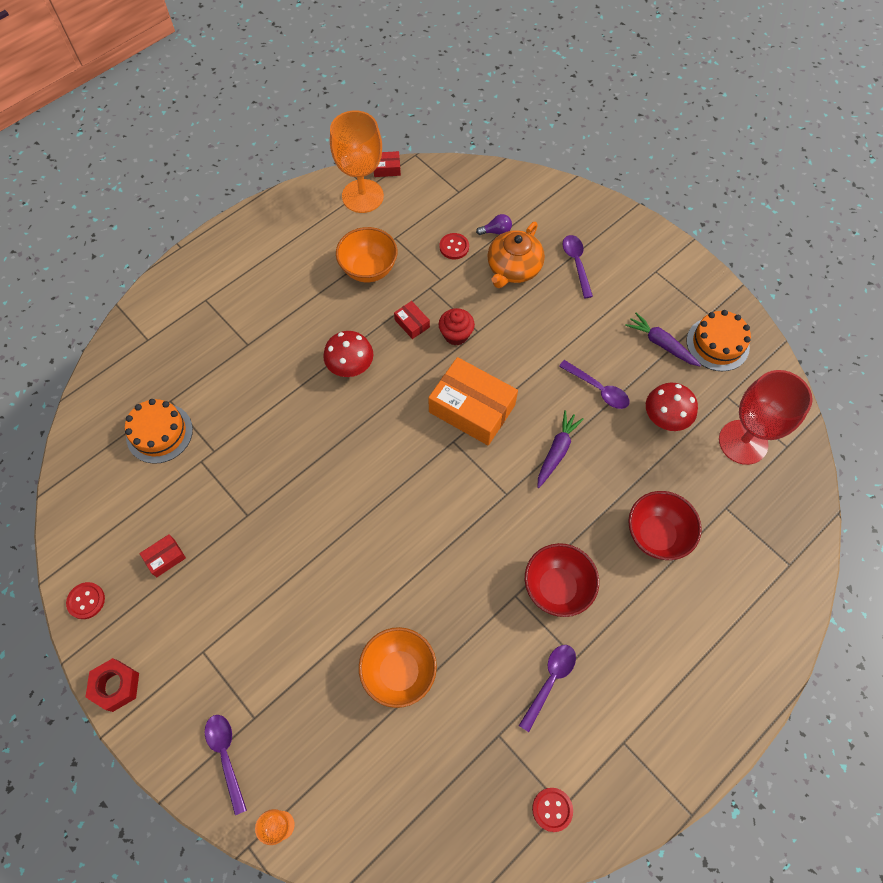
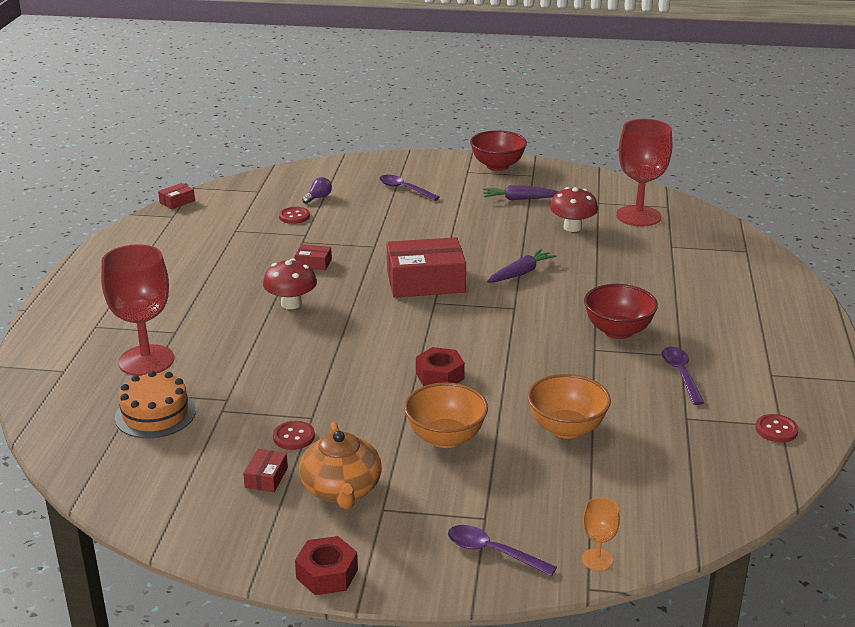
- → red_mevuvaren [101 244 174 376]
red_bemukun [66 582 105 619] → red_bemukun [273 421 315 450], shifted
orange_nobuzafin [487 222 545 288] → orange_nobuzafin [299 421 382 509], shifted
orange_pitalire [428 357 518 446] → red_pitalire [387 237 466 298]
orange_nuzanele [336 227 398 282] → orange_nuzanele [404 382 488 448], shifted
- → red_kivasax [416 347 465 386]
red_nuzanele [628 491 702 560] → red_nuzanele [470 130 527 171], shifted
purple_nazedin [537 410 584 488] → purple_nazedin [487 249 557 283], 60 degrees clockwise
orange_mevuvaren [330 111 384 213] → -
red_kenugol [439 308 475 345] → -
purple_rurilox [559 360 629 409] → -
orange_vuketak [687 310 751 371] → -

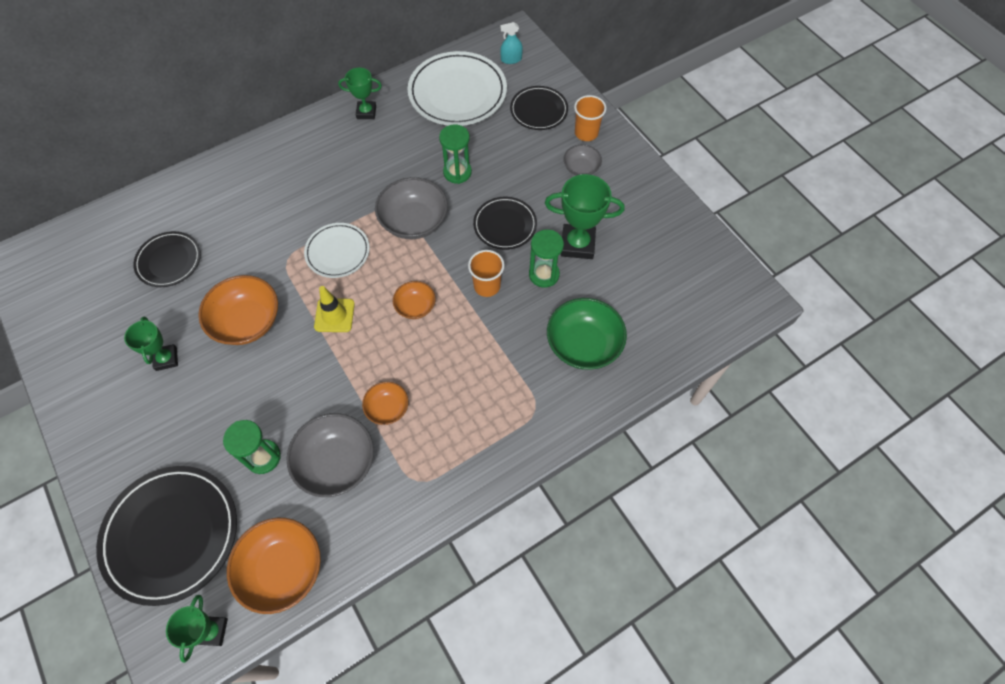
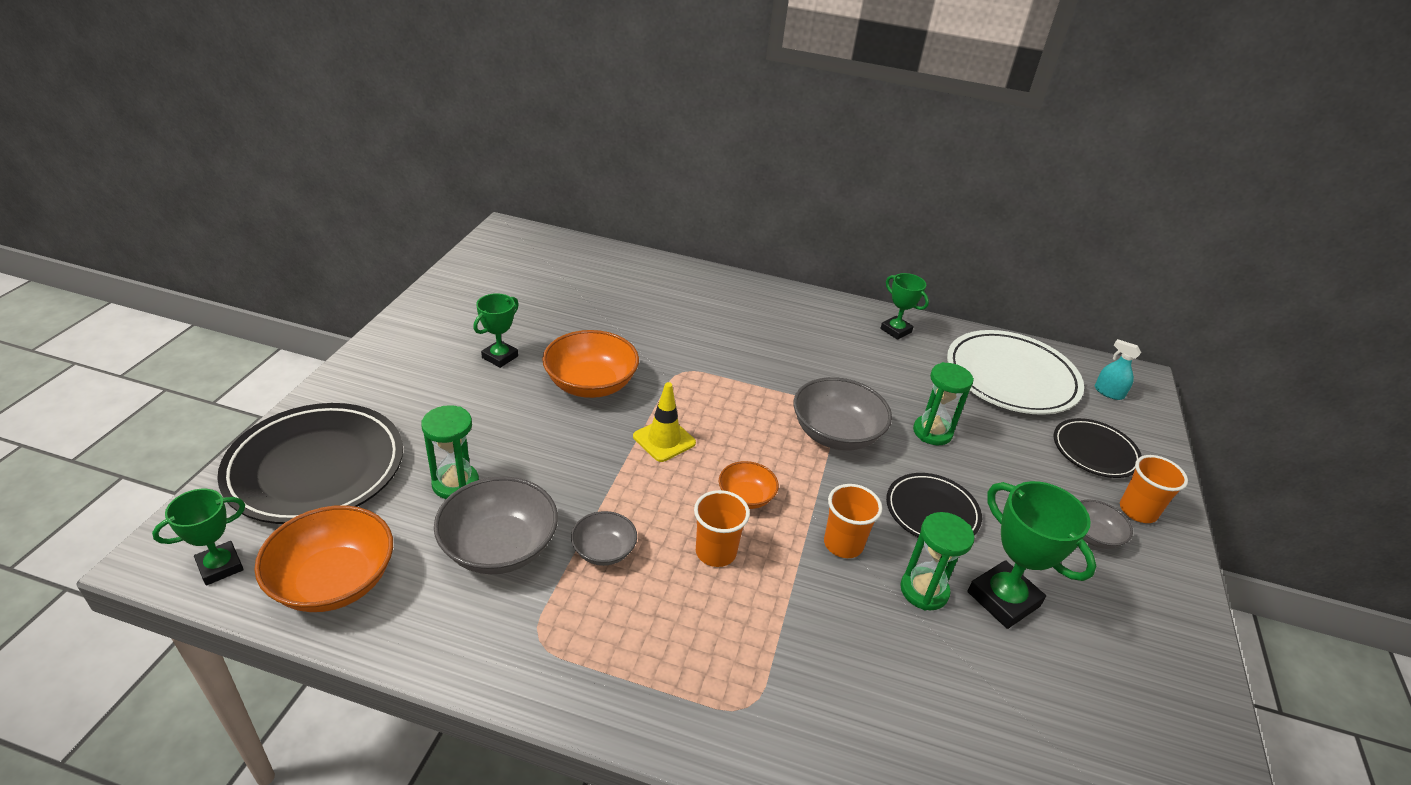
orange_nuzanele [362 382 408 425] → grey_nuzanele [571 511 637 566]
- → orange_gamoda [694 490 750 567]
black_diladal [133 231 201 287] → -
white_diladal [304 223 370 278] → -
green_nuzanele [547 298 627 370] → -

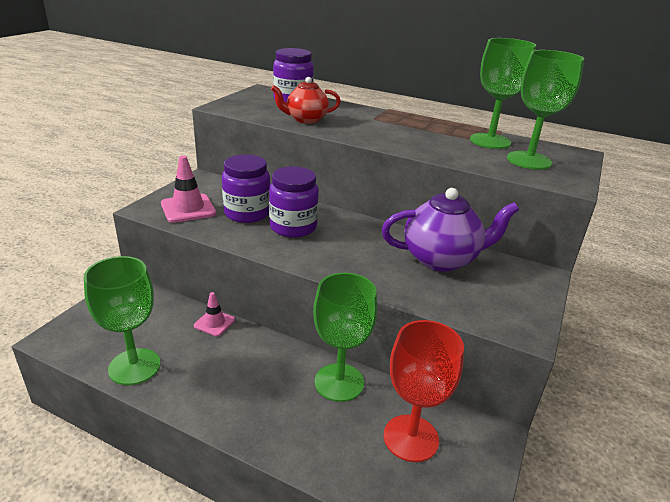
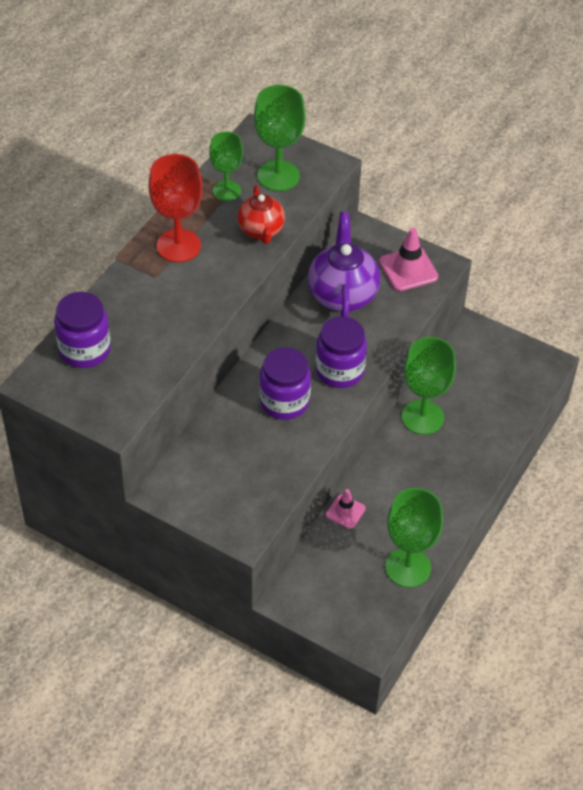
red_mevuvaren [384 320 464 462] → red_mevuvaren [149 154 203 262], shifted
green_mevuvaren [470 38 536 149] → green_mevuvaren [209 132 243 201], x0.66
red_nobuzafin [271 77 341 124] → red_nobuzafin [238 185 285 244], shifted
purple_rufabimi [222 154 270 223] → purple_rufabimi [315 317 367 388], shifted
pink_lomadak [161 156 216 223] → pink_lomadak [379 228 438 291], shifted

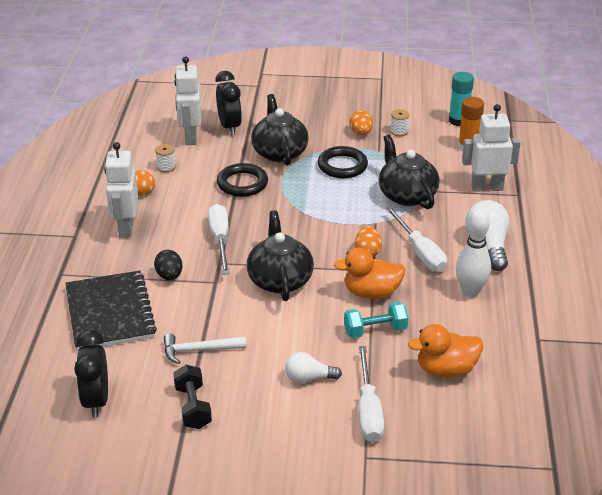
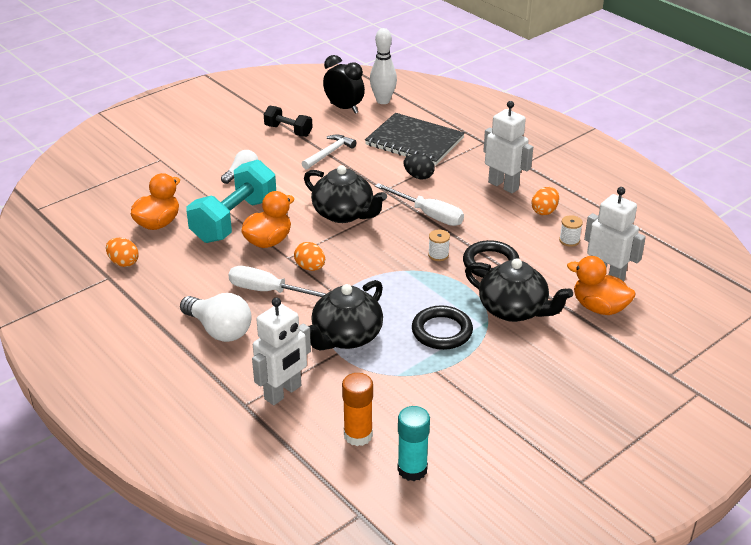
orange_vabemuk [350 110 373 135] → orange_vabemuk [106 238 139 267], shifted
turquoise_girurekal [344 302 409 338] → turquoise_girurekal [186 160 276 243], x1.84
black_nobuzafin [379 135 440 209] → black_nobuzafin [309 280 383 350], 105 degrees clockwise
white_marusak [456 209 491 297] → white_marusak [370 28 397 104], shifted
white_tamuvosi [390 109 409 136] → white_tamuvosi [428 230 450 261], shifted
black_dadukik [215 71 242 135] → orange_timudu [567 256 636 315]
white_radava [359 346 384 442] → -

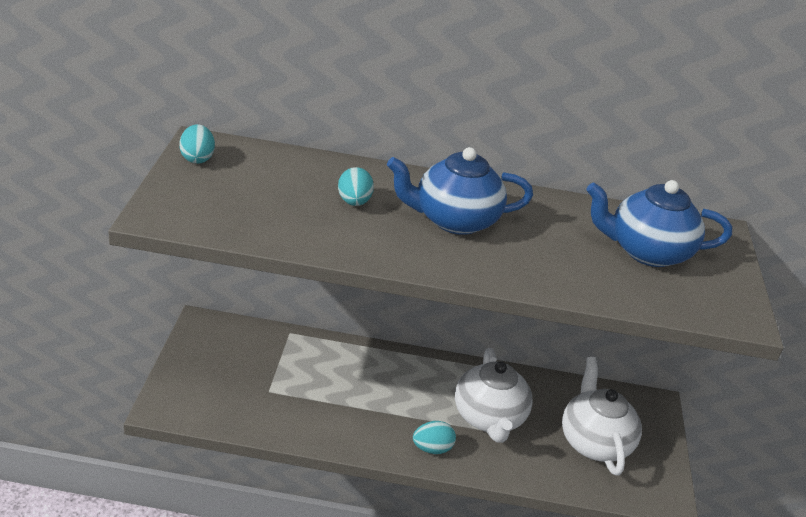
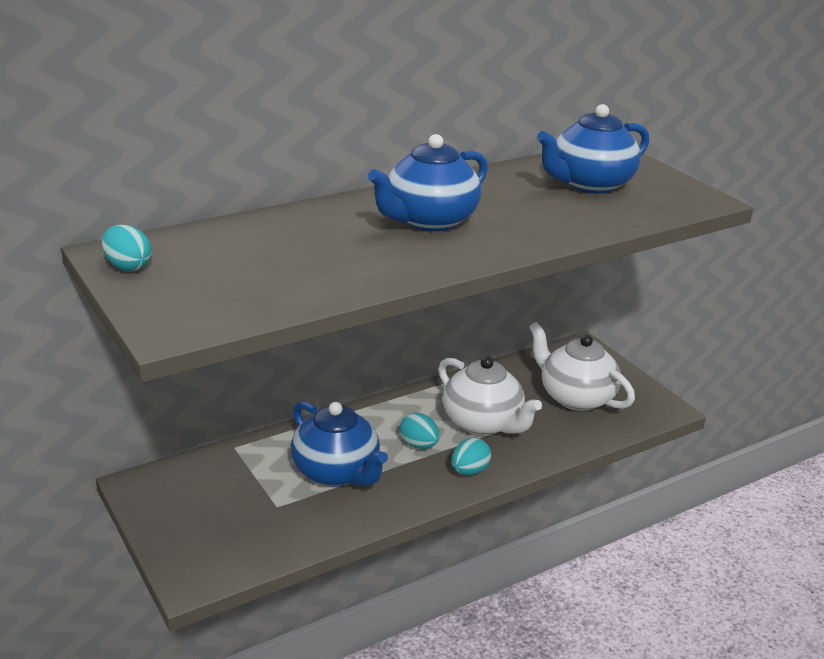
- → blue_nobuzafin [291 401 388 487]
turquoise_vabemuk [338 167 374 206] → turquoise_vabemuk [400 413 439 449], shifted

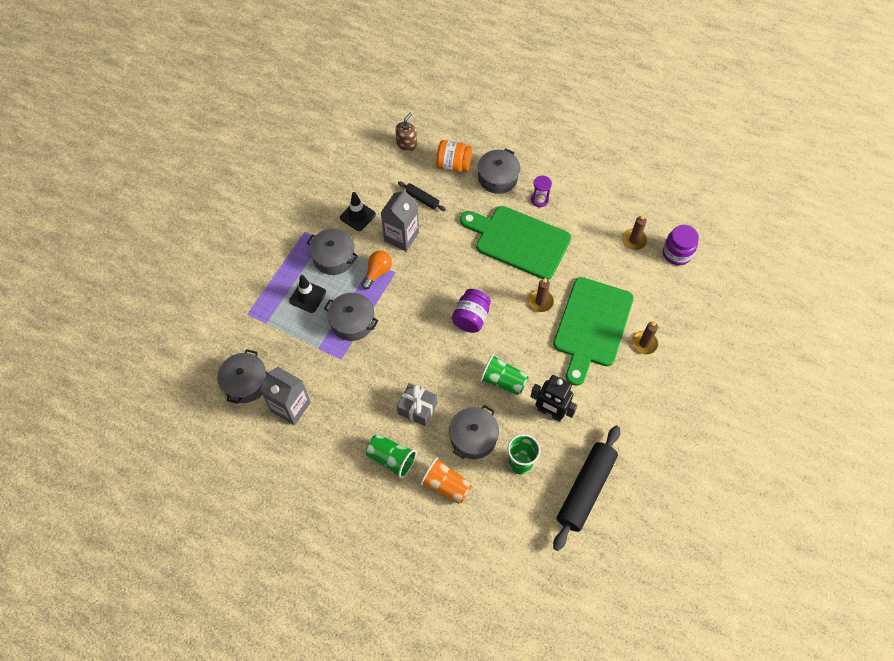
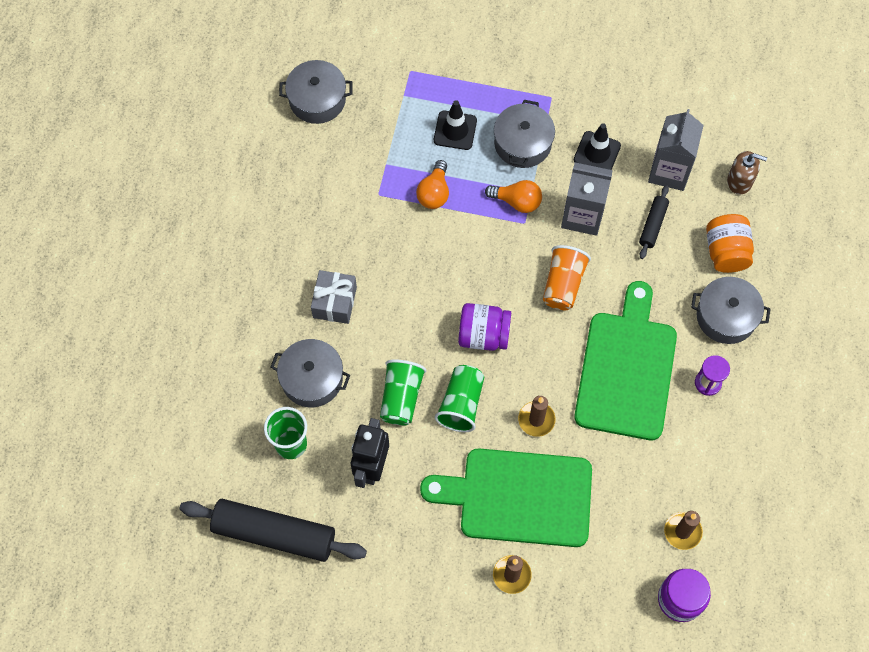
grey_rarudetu [324 293 378 341] → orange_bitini [416 160 449 209]
green_gamoda [366 434 417 478] → green_gamoda [435 365 484 432], shifted
orange_gamoda [420 457 472 504] → orange_gamoda [543 245 591 310], shifted
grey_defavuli [260 367 311 425] → grey_defavuli [648 109 704 191], shifted

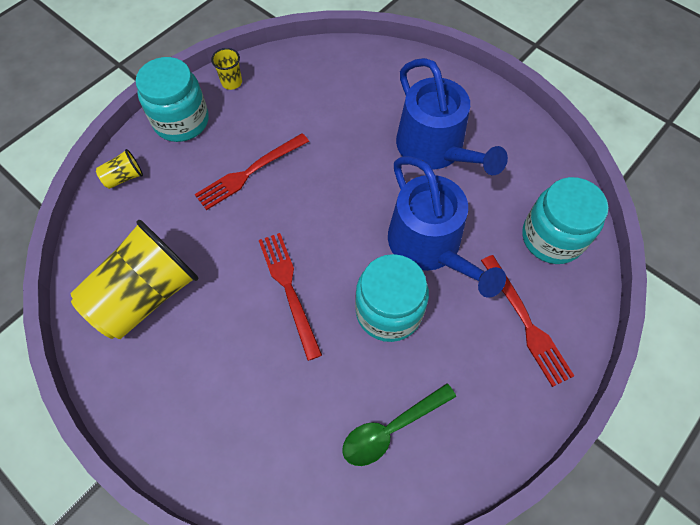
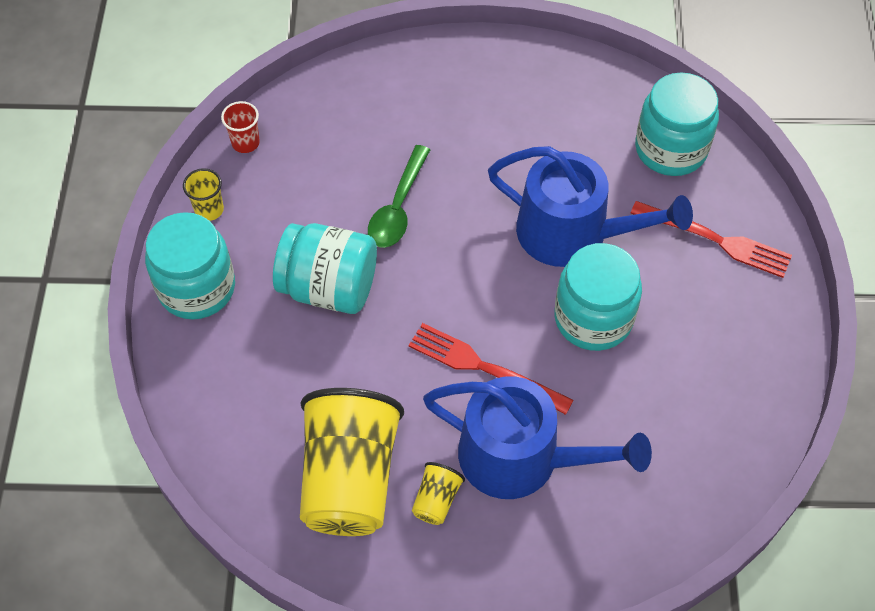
- → red_gamoda [221 101 260 153]
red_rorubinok [195 133 309 210] → turquoise_rufabimi [273 223 377 314]
green_rurilox [342 383 456 466] → green_rurilox [368 145 430 248], shifted
yellow_gamoda [96 149 143 189] → yellow_gamoda [412 462 465 525], shifted
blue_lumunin [396 58 508 175] → blue_lumunin [423 376 652 499], shifted

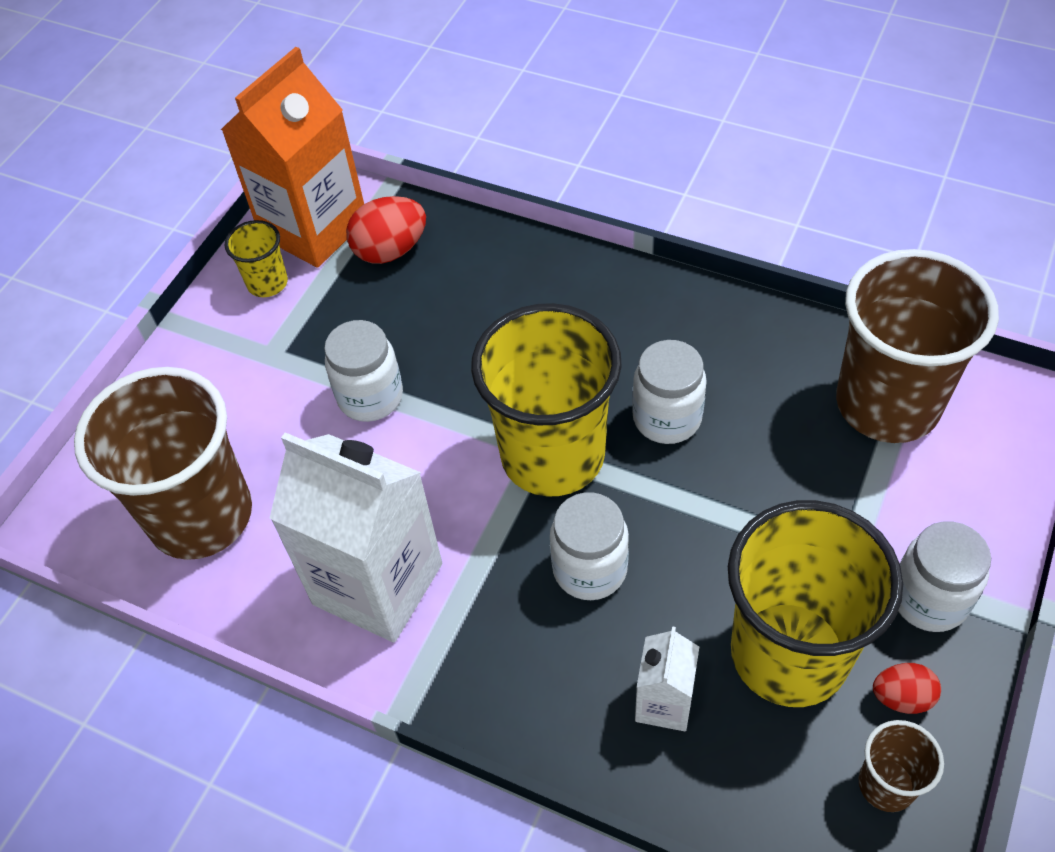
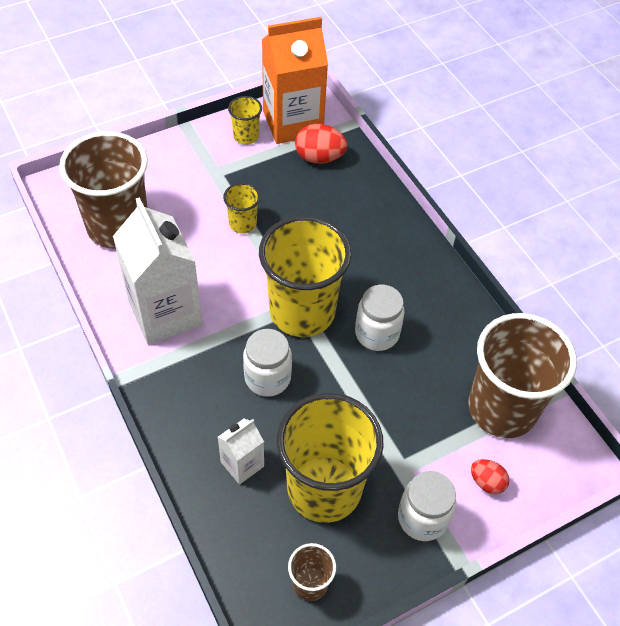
white_rufabimi [324 320 403 422] → yellow_gamoda [223 183 260 234]
red_vabemuk [873 663 941 714] → red_vabemuk [471 459 509 494], shifted

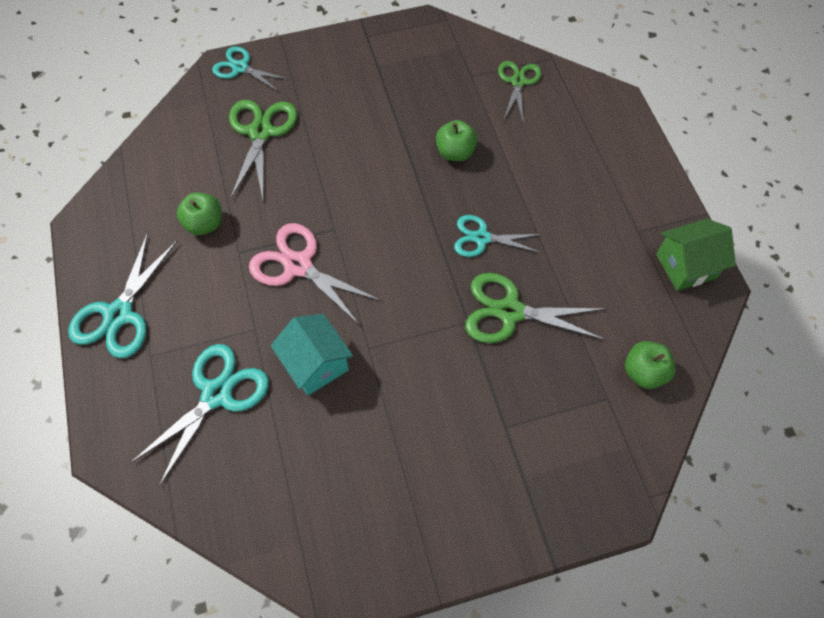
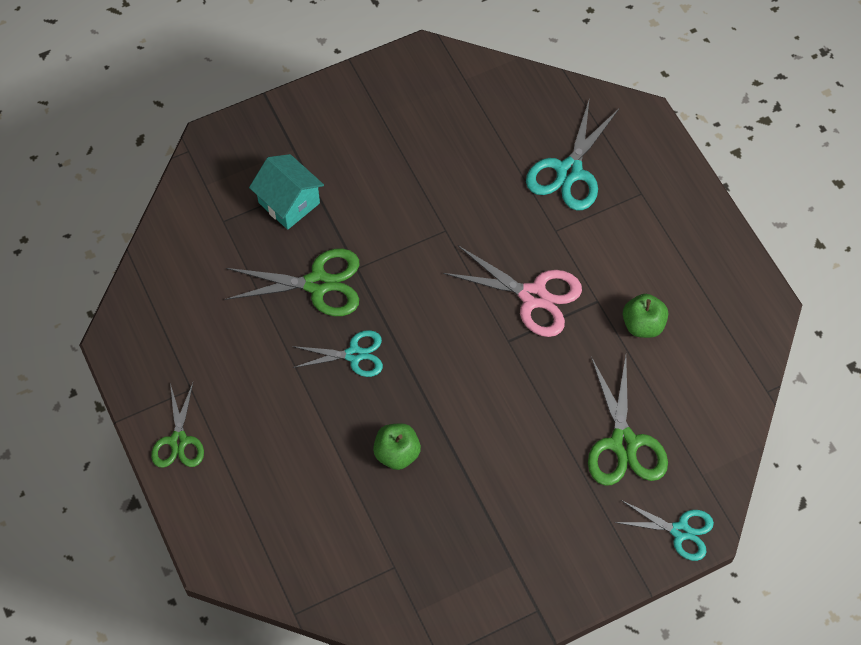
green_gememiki [498 61 541 124] → green_gememiki [151 383 204 468], shifted
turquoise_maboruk [271 314 353 396] → turquoise_maboruk [249 154 324 230], shifted
turquoise_gememiki [68 232 177 358] → -
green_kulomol [625 341 675 389] → -
green_maboruk [656 219 736 291] → -

